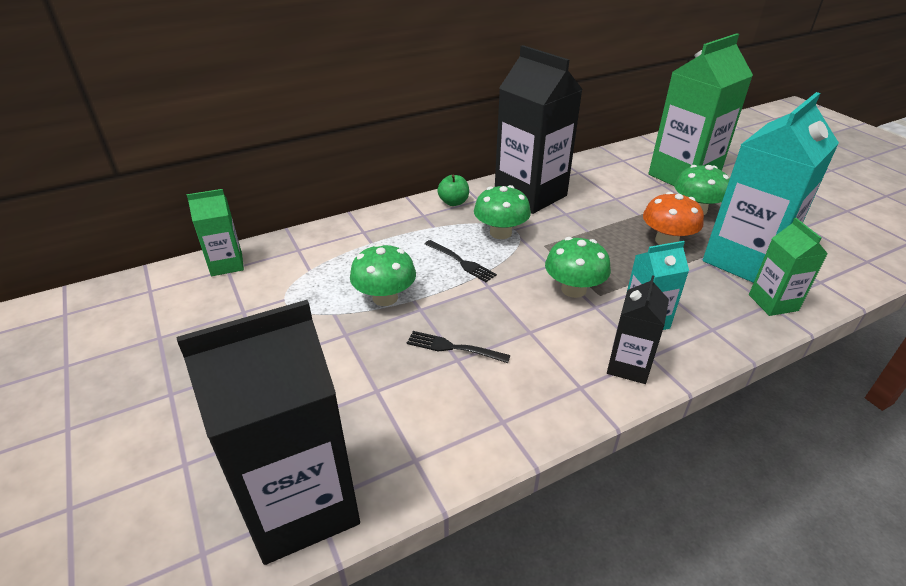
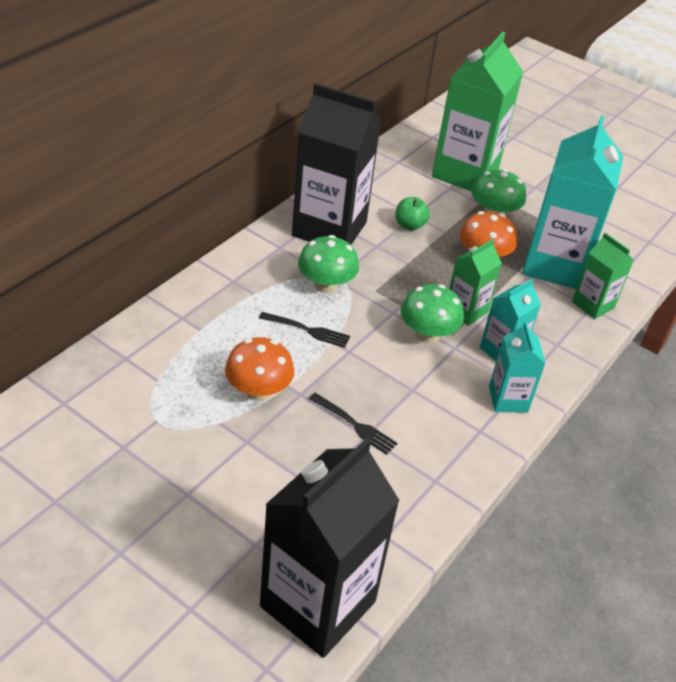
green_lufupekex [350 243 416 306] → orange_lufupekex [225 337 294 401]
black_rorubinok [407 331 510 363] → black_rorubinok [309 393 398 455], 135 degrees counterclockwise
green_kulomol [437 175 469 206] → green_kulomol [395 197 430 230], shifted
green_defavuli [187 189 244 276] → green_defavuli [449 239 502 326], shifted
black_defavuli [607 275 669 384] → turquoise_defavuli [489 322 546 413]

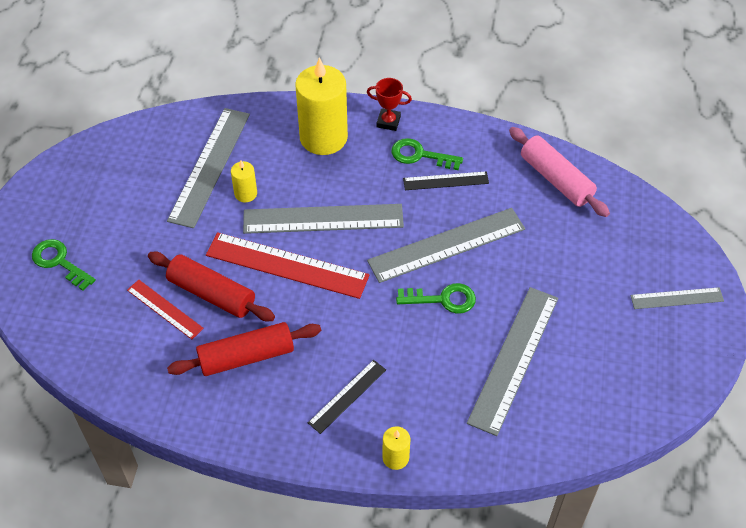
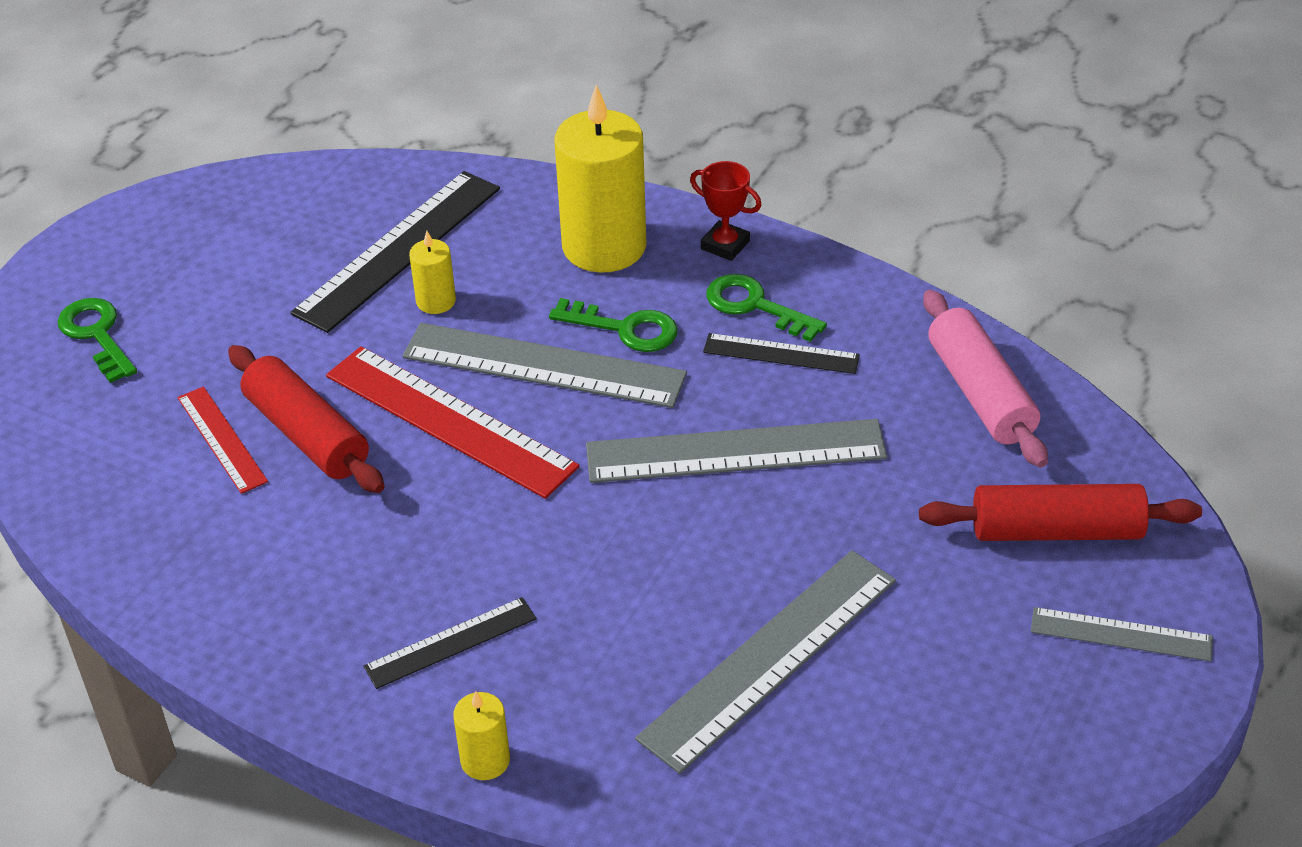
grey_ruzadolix [167 108 250 228] → black_ruzadolix [290 171 500 333]
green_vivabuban [396 283 476 314] → green_vivabuban [549 298 678 352], shifted
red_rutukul [167 322 321 376] → red_rutukul [919 484 1202 541], shifted

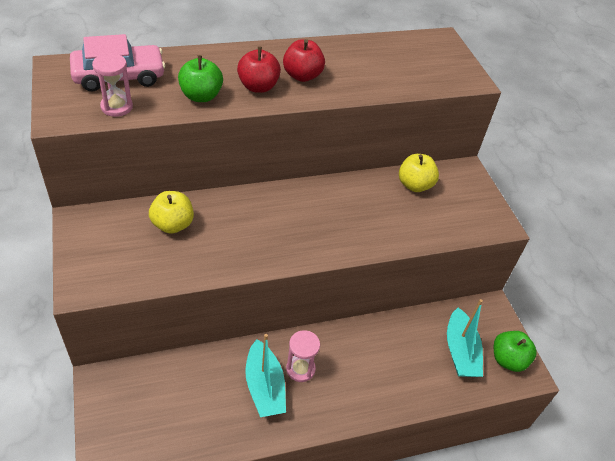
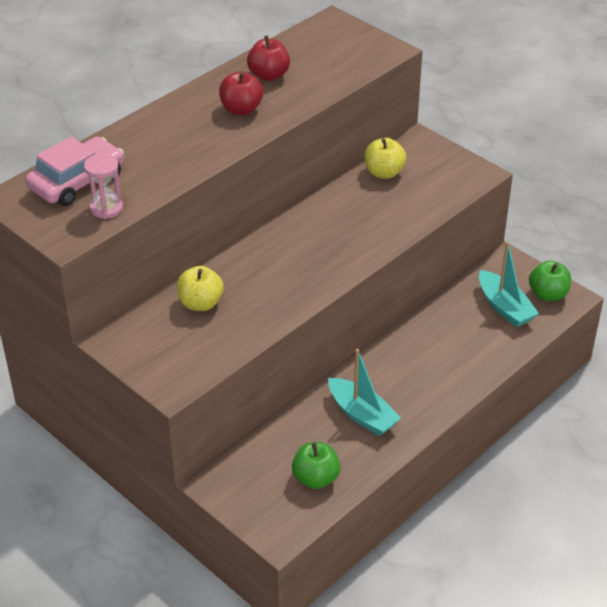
red_kulomol [237 47 281 93] → red_kulomol [247 35 290 81], shifted
green_kulomol [178 55 223 102] → green_kulomol [292 442 340 489], shifted
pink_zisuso [286 330 320 382] → -

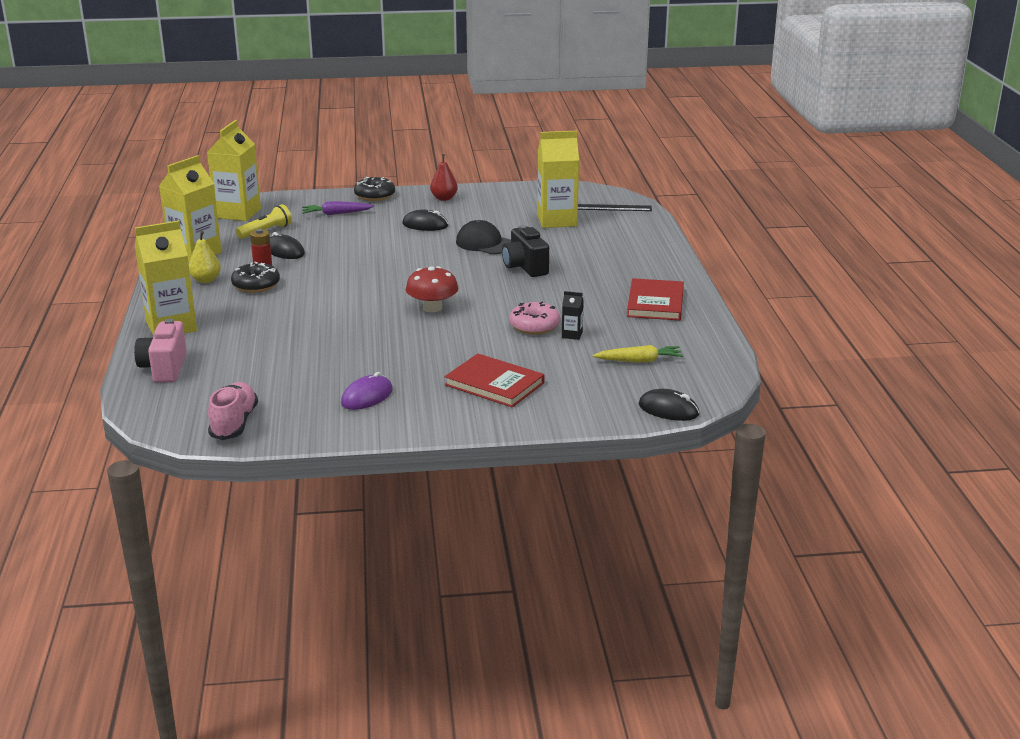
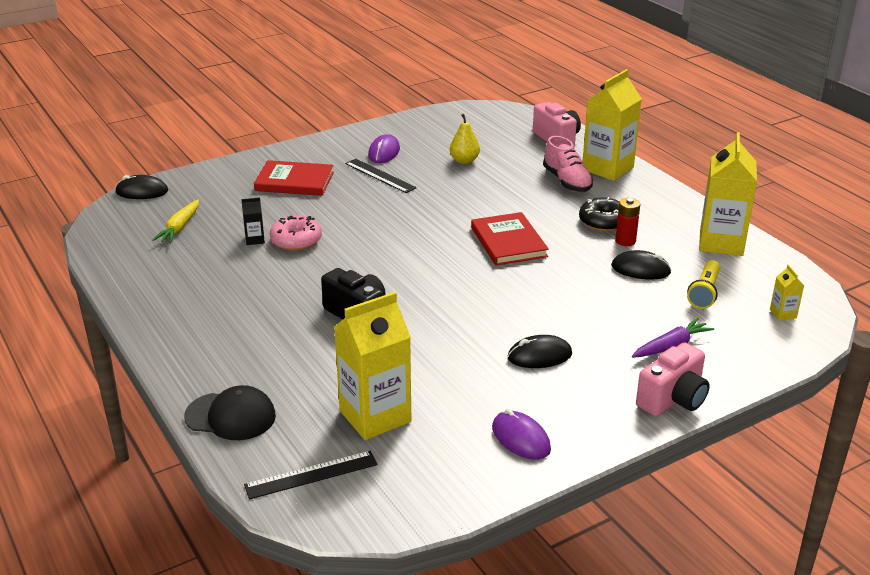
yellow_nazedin [592 345 684 363] → yellow_nazedin [152 200 199 243], 45 degrees counterclockwise
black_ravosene [456 220 511 254] → black_ravosene [184 385 276 440], shifted
- → black_ruzadolix [345 159 417 193]
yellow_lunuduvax [189 231 221 283] → yellow_lunuduvax [450 114 480 164], shifted
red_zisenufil [627 278 684 320] → red_zisenufil [471 212 549 265], shifted
- → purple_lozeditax [492 409 551 460]
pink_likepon [208 382 258 440] → pink_likepon [543 136 593 192], shifted
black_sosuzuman [354 177 395 201] → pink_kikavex [636 342 710 417]
yellow_defavuli [207 120 261 221] → yellow_defavuli [770 264 804 320], x0.42
red_lufupekex [406 266 458 313] → -
red_lunuduvax [430 154 458 201] → -

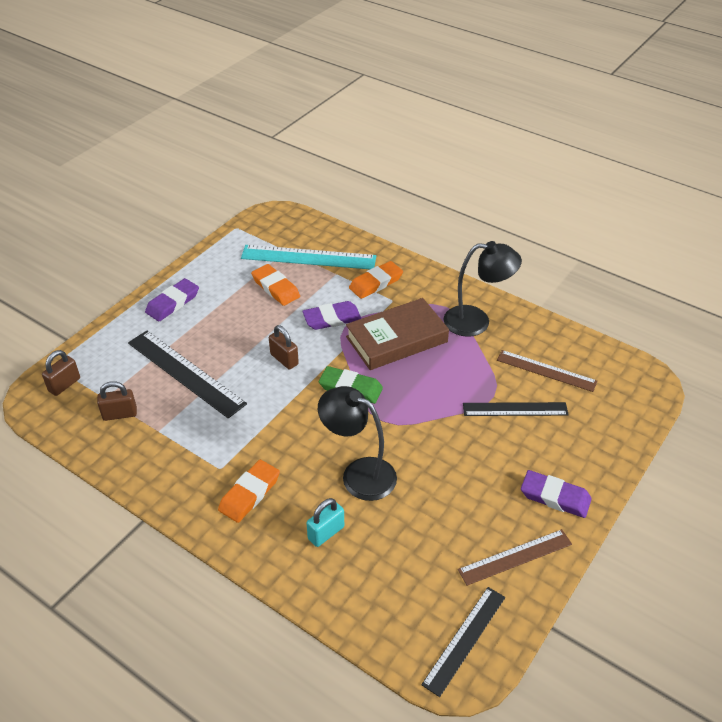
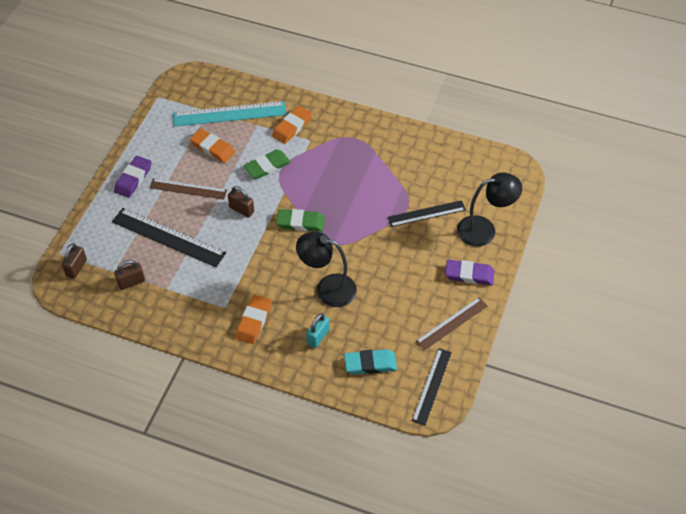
brown_ruzadolix [497 350 597 392] → brown_ruzadolix [150 178 227 199], shifted
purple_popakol [302 301 362 330] → green_popakol [243 149 291 179]
- → turquoise_popakol [344 349 397 374]
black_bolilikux [444 241 522 337] → black_bolilikux [457 172 522 247], shifted
brown_zisenufil [346 298 449 370] → -

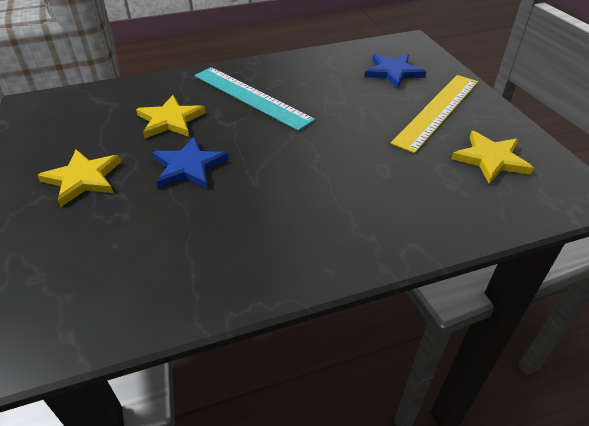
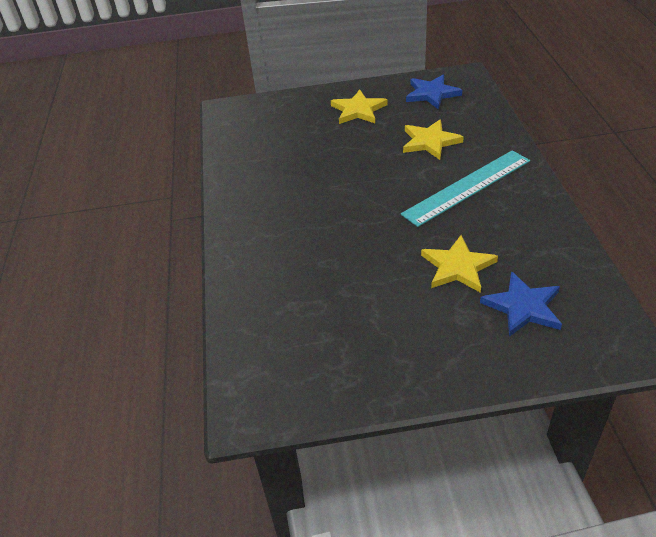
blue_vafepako [152 137 229 189] → blue_vafepako [406 75 462 109], shifted
yellow_vafepako [452 131 534 184] → yellow_vafepako [421 235 498 293], shifted
yellow_ruzadolix [391 75 478 153] → -

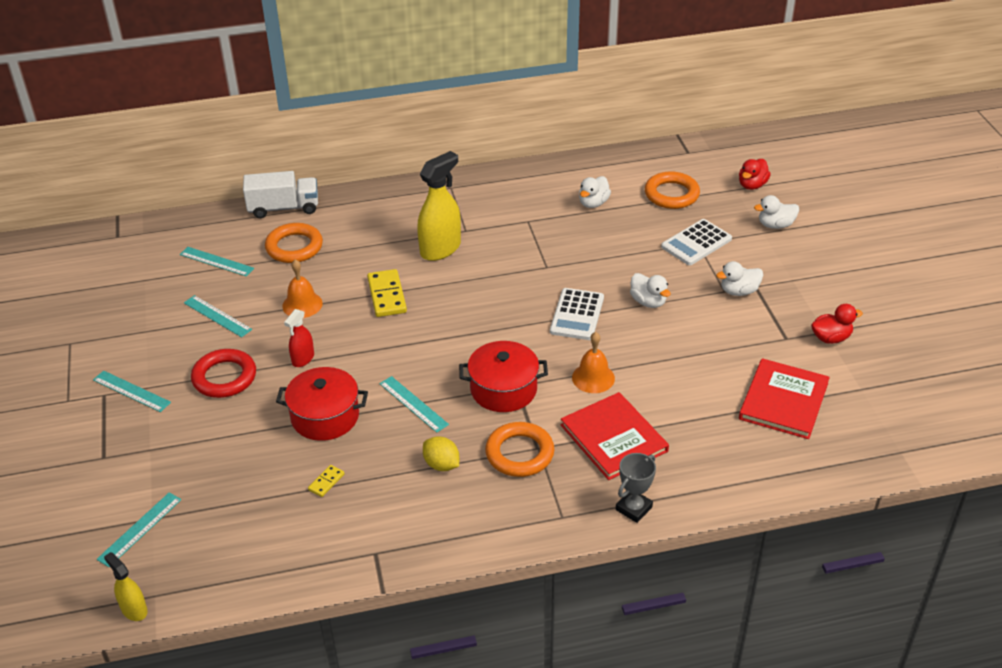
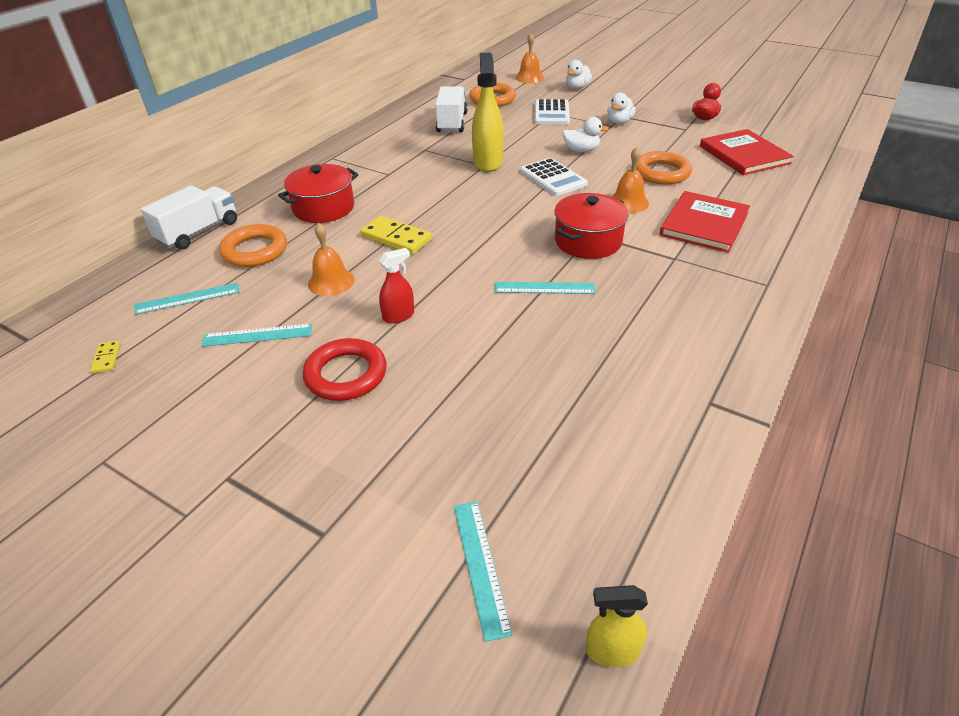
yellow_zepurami [308 465 345 497] → yellow_zepurami [90 340 121 373], shifted
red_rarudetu [276 367 368 441] → red_rarudetu [278 164 358 223], shifted
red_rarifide [284 309 314 367] → red_rarifide [379 248 414 324], 105 degrees counterclockwise
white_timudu [579 176 611 208] → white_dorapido [435 86 468 132]
yellow_rarifide [417 151 461 261] → yellow_rarifide [472 53 504 172], shifted
red_timudu [739 159 771 190] → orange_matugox [515 33 544 83]
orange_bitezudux [485 422 554 477] → orange_bitezudux [636 151 692 185], shifted
red_zisenufil [561 392 669 480] → red_zisenufil [660 191 750 253], 75 degrees counterclockwise
turquoise_ruzadolix [93 371 171 412] → -
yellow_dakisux [423 436 459 471] → -
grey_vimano [616 453 656 523] → -

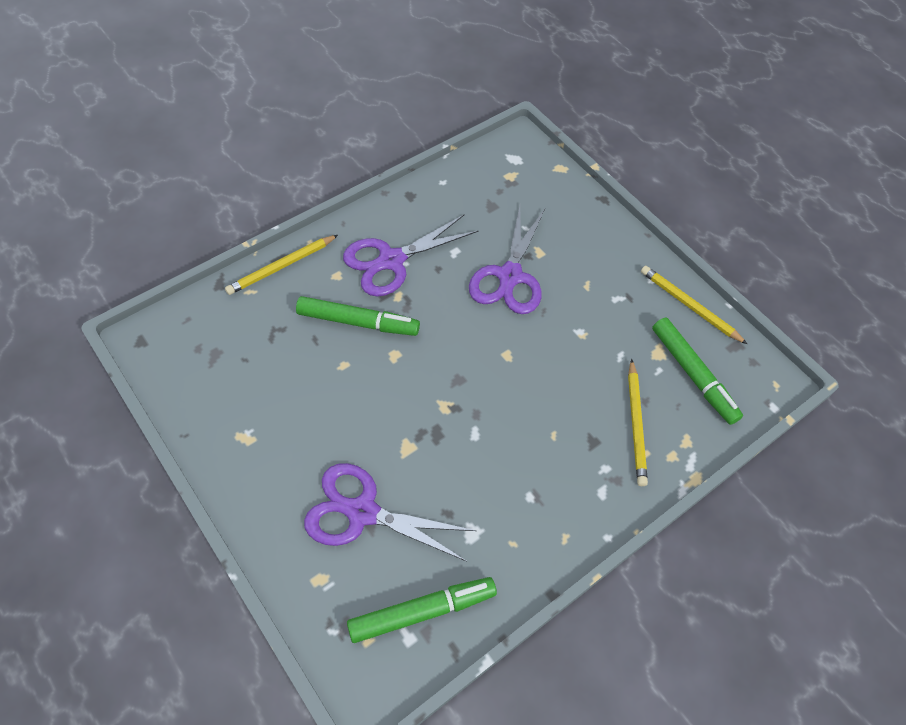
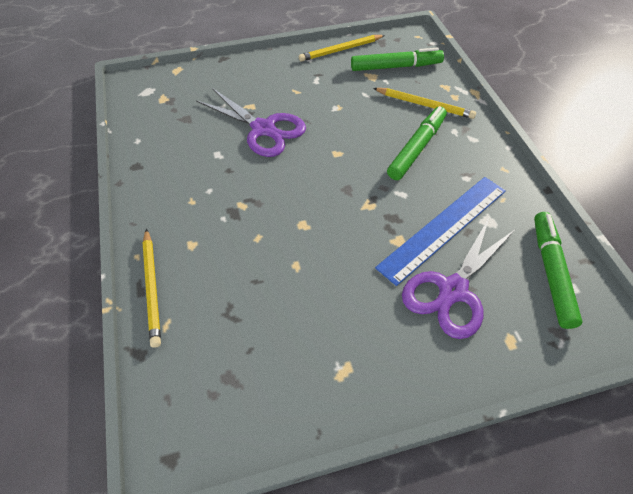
- → blue_ruzadolix [375 177 506 286]
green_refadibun [296 296 420 336] → green_refadibun [387 106 447 180], shifted
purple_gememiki [343 214 479 297] → -

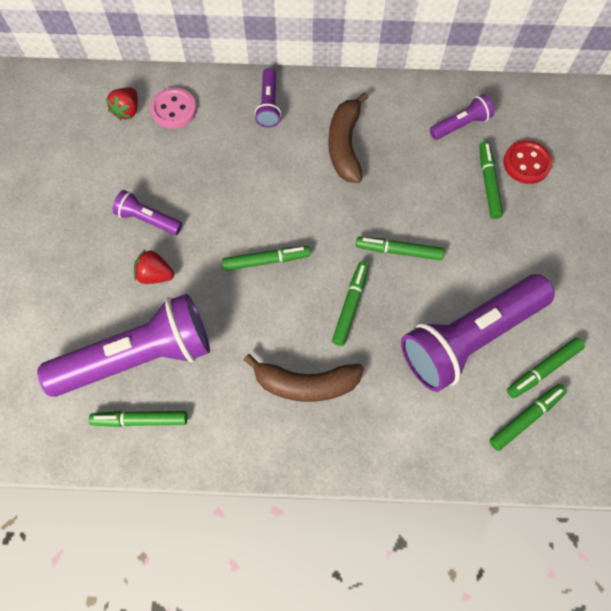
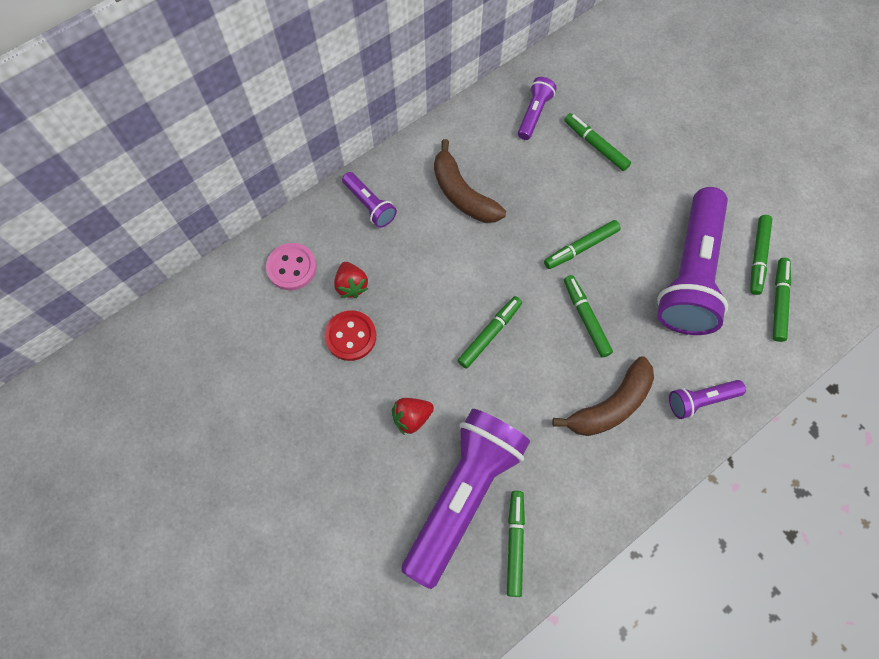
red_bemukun [503 140 553 184] → red_bemukun [324 310 376 361], shifted
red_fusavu [106 87 138 120] → red_fusavu [334 262 368 298], shifted
green_refadibun [89 411 187 427] → green_refadibun [507 491 525 597], 135 degrees clockwise
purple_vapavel [112 190 182 235] → purple_vapavel [669 380 746 419], shifted

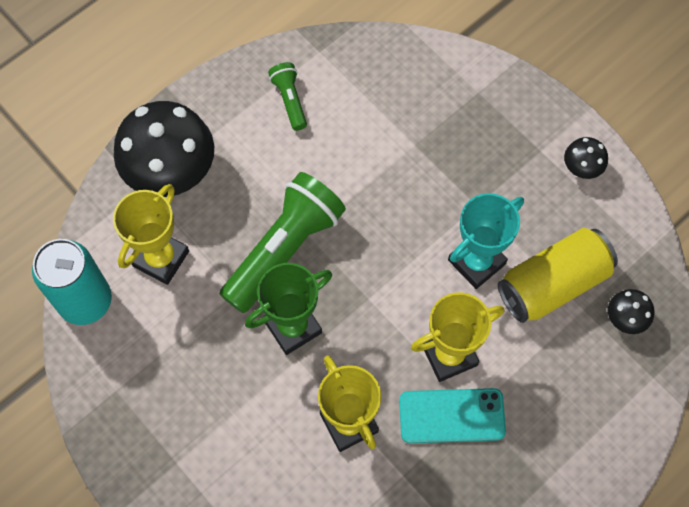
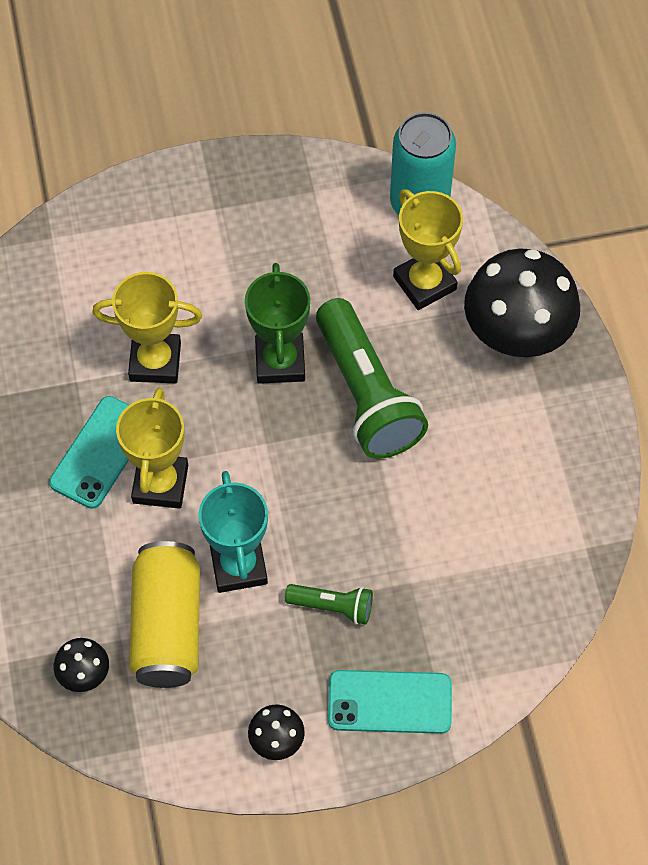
green_vapavel [268 62 307 131] → green_vapavel [285 584 373 625], shifted
- → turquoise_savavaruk [328 670 452 734]

